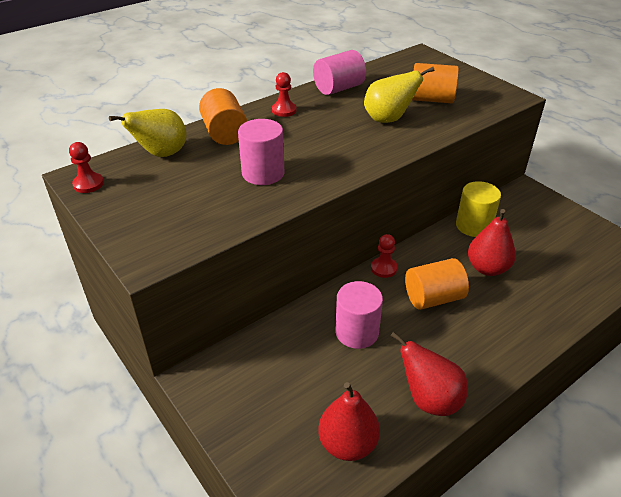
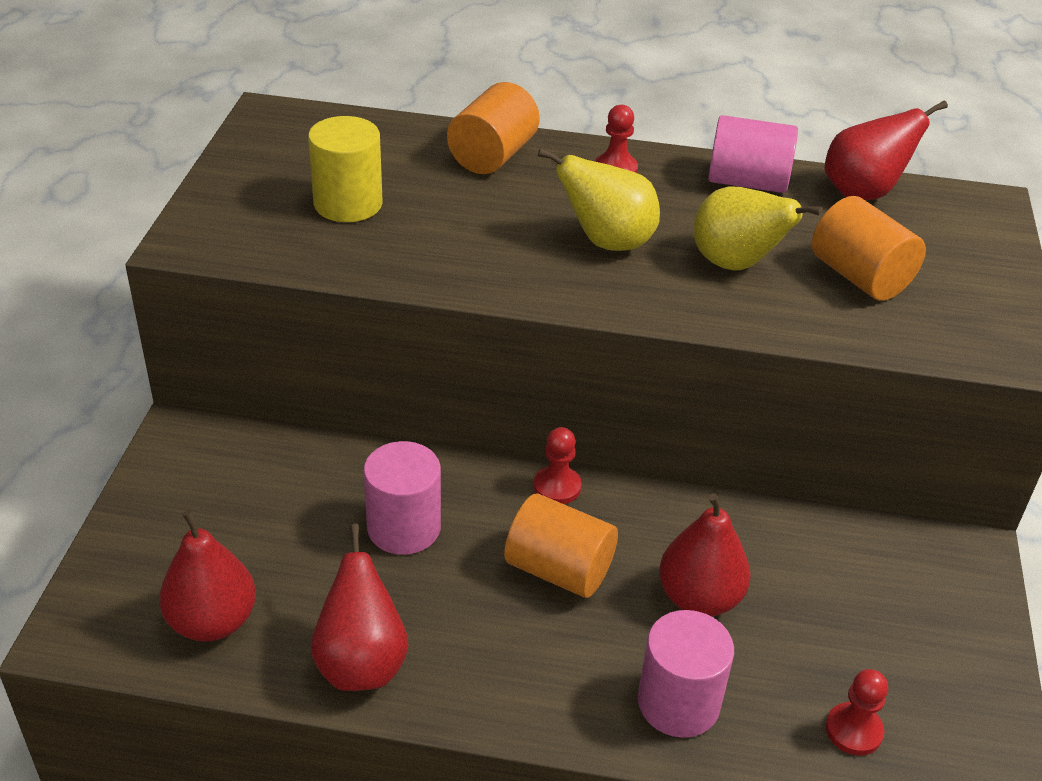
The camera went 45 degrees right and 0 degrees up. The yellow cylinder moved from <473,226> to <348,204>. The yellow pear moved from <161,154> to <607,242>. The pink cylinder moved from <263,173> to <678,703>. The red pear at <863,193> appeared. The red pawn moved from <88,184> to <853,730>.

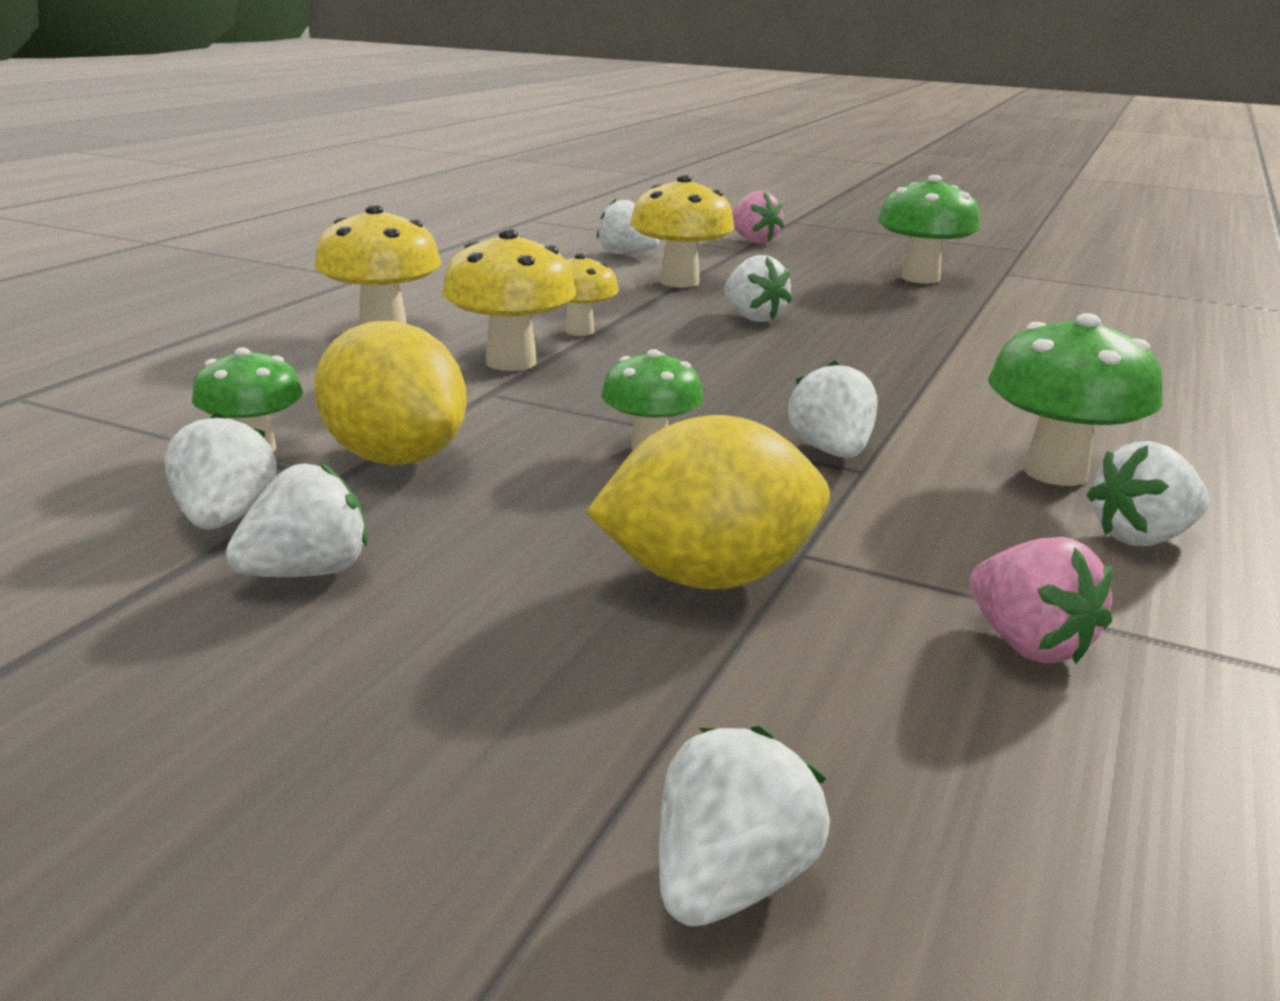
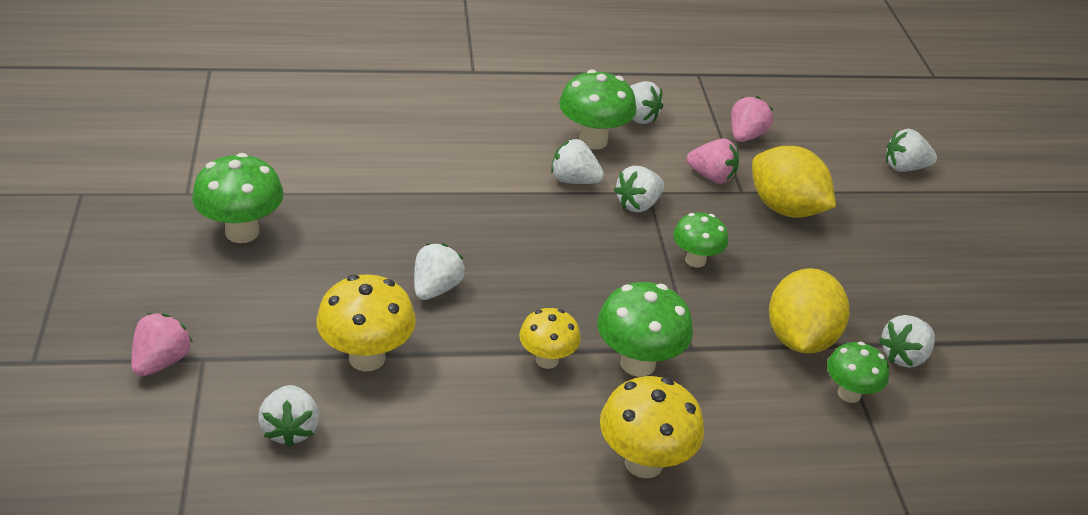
The camera went 125 degrees left and 15 degrees up. The white strawberry moved from <307,572> to <574,180>. The yellow mushroom at <511,362> became the green mushroom at <637,363>. The pink strawberry at <711,176> appeared.

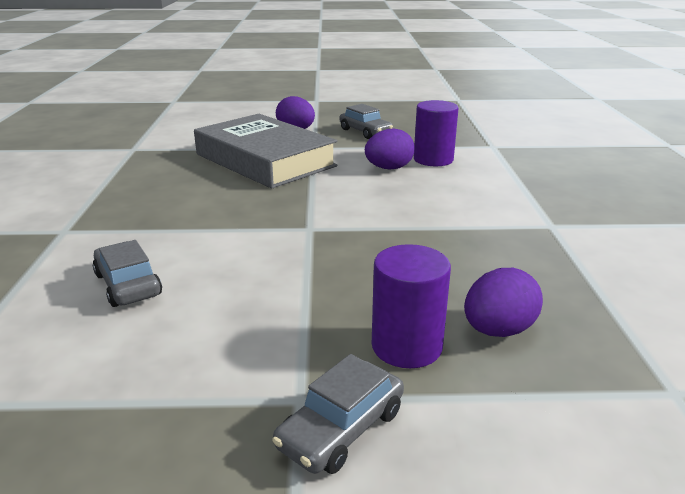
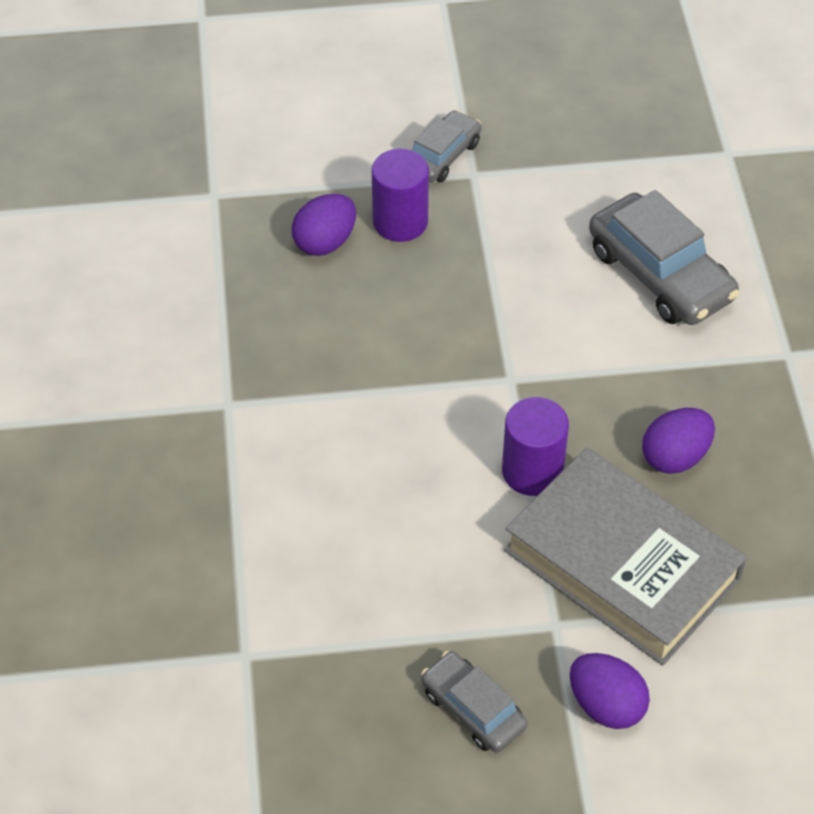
The camera went 175 degrees right and 25 degrees up. The purple cylinder moved from <433,160> to <532,471>. The grey car at <128,284> changed to 1.69 times the size. The purple egg moved from <389,168> to <675,457>.

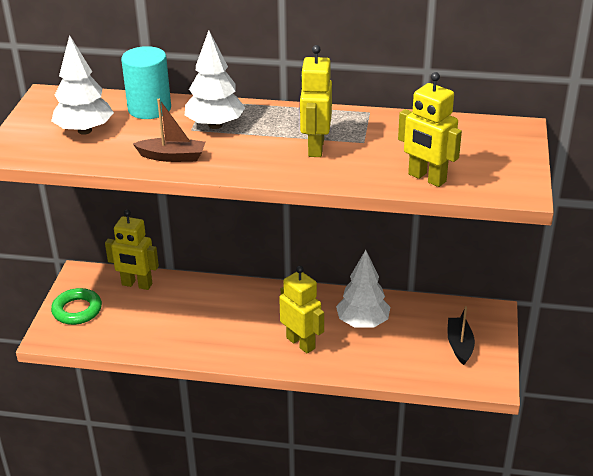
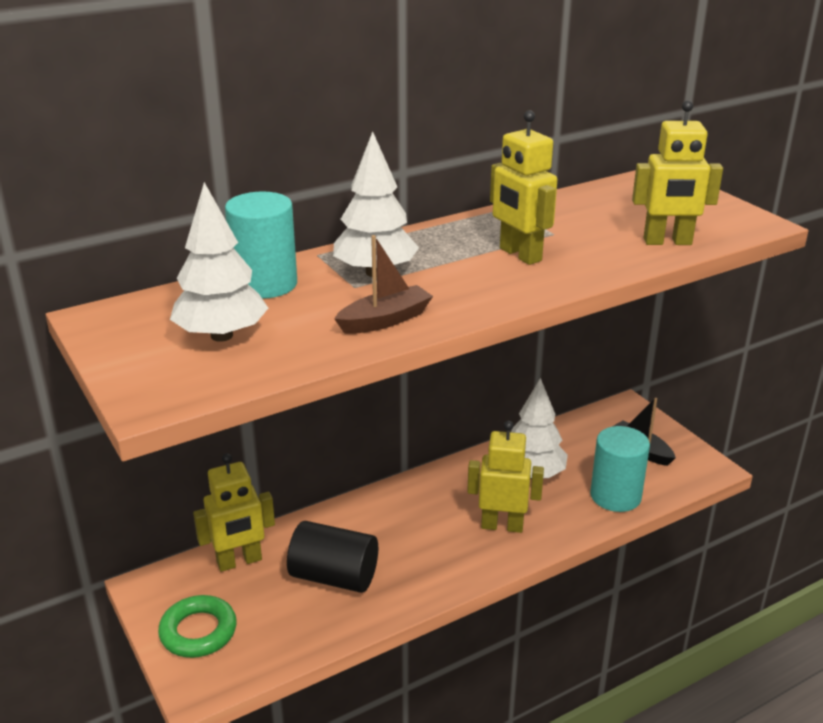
The camera went 40 degrees left and 5 degrees down. The black cylinder at <334,576> appeared. The turquoise cylinder at <615,496> appeared.

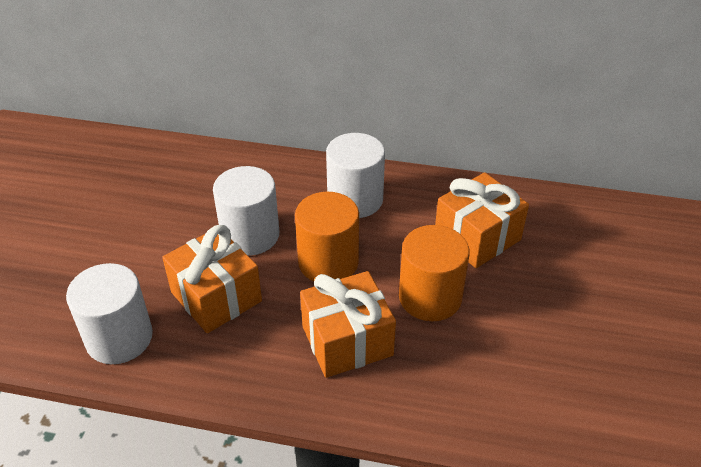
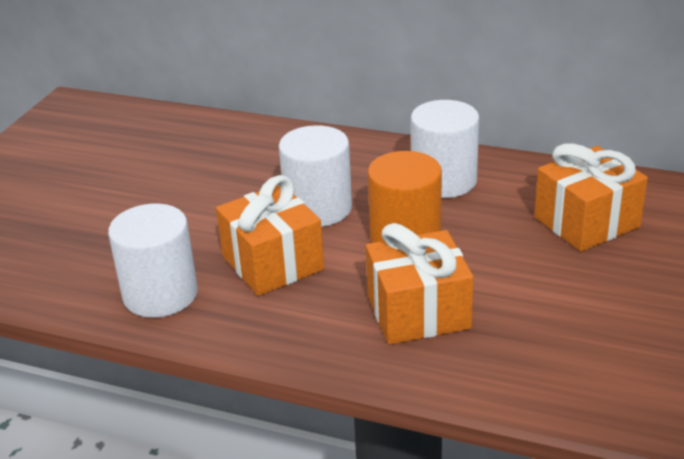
The camera went 10 degrees right and 10 degrees down. The orange cylinder at <430,297> disappeared.

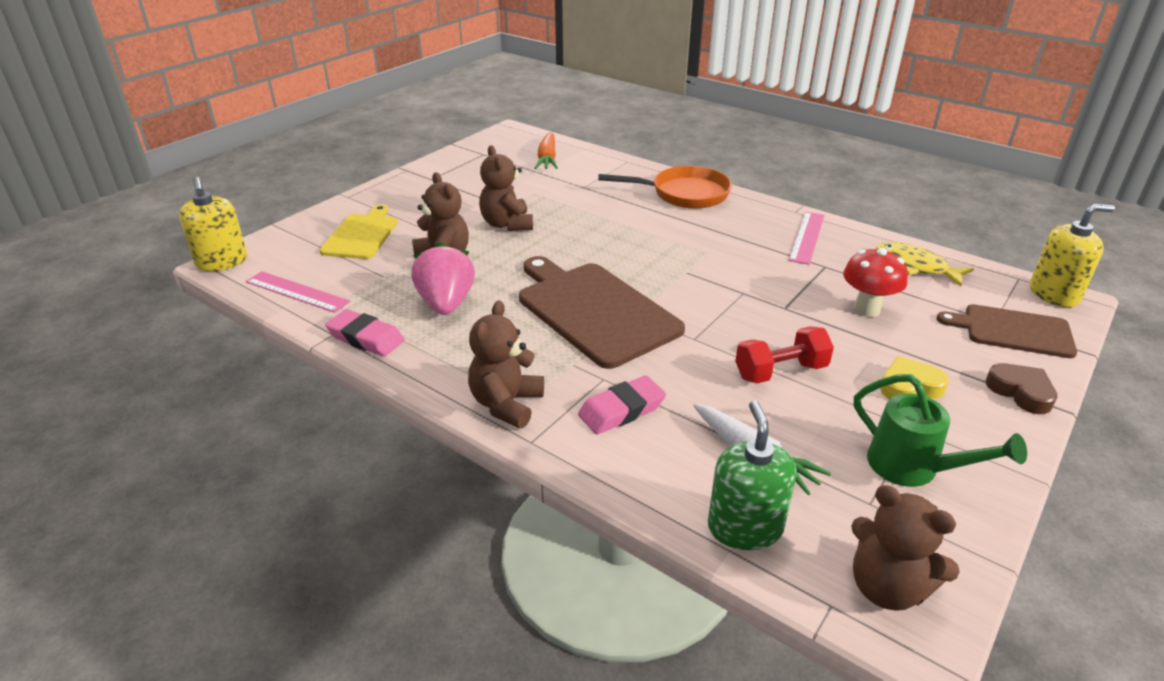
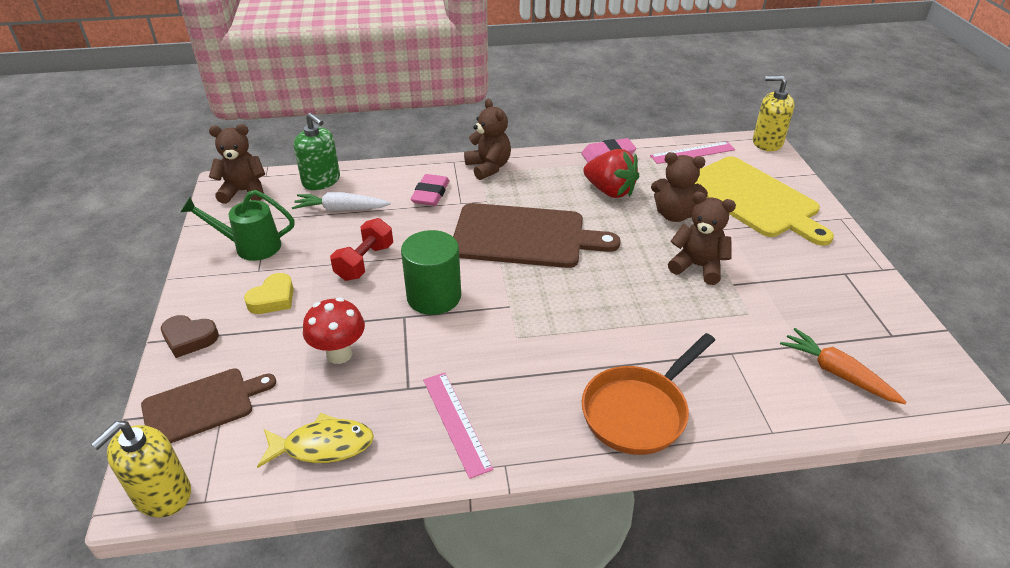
The camera went 135 degrees right and 5 degrees up. The green cylinder at <434,296> appeared. The pink strawberry at <446,304> became the red strawberry at <610,191>. The yellow cutting board at <361,235> changed to 1.65 times the size.

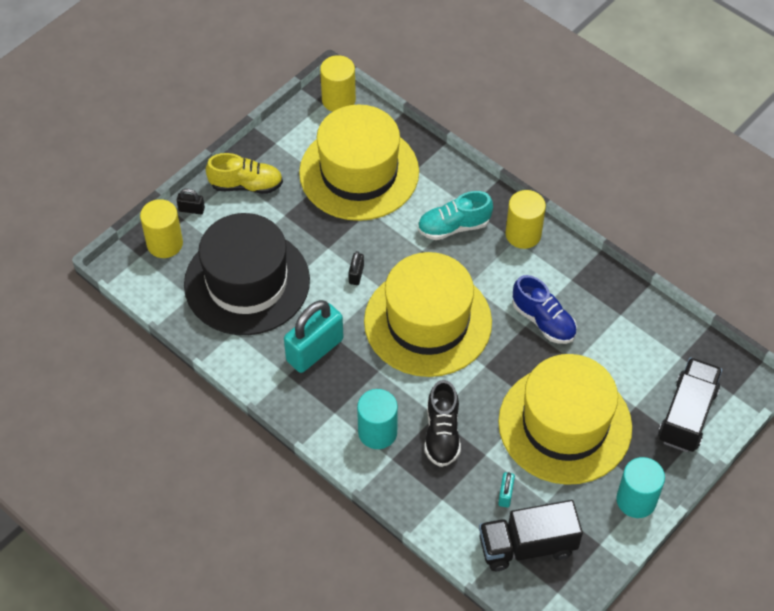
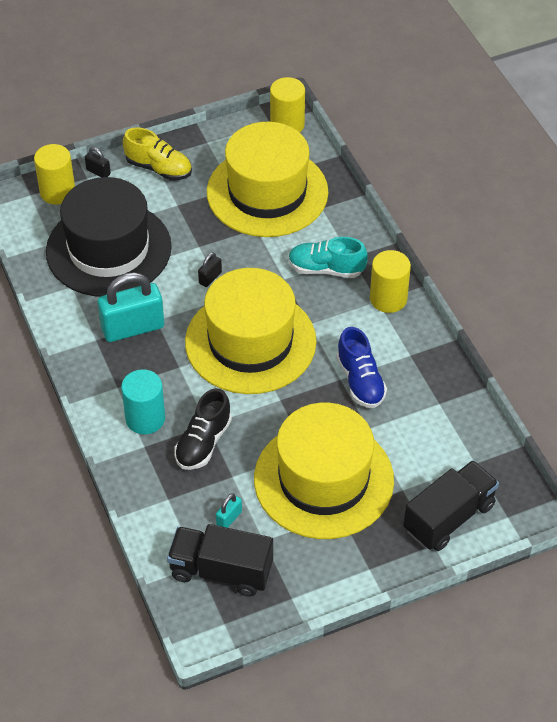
The camera went 25 degrees right and 5 degrees down. The turquoise cylinder at <636,500> disappeared.

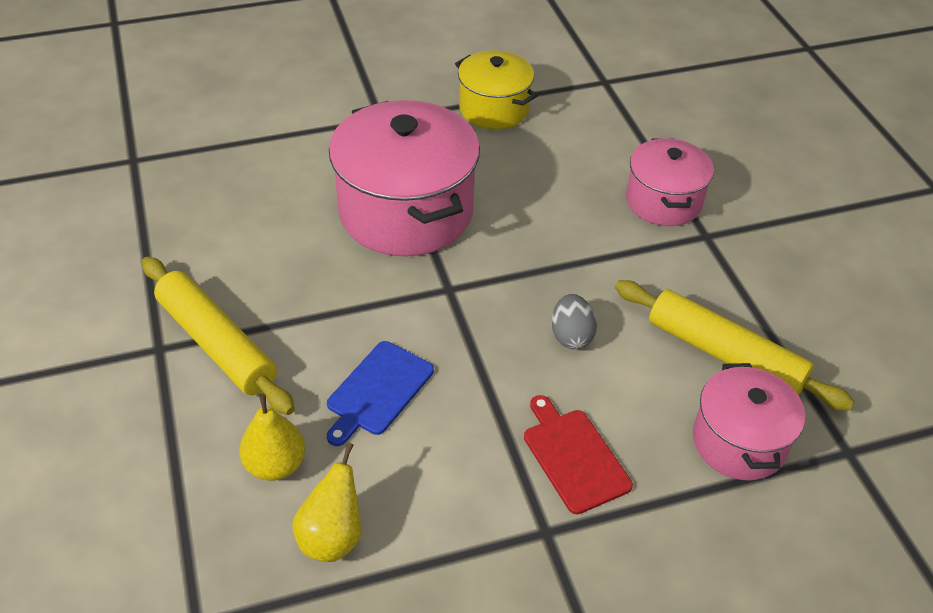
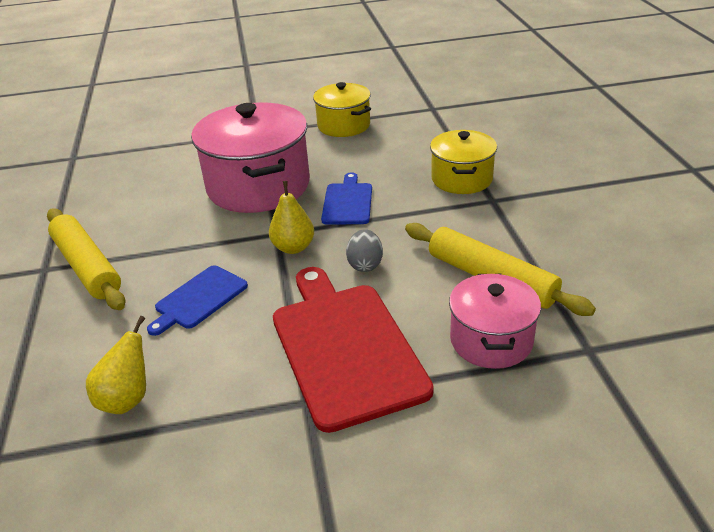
The camera went 10 degrees right and 10 degrees down. The yellow pear moved from <275,465> to <293,247>. The red cutting board at <574,457> changed to 1.91 times the size. The blue cutting board at <347,202> appeared. The pink pot at <663,201> became the yellow pot at <462,179>.

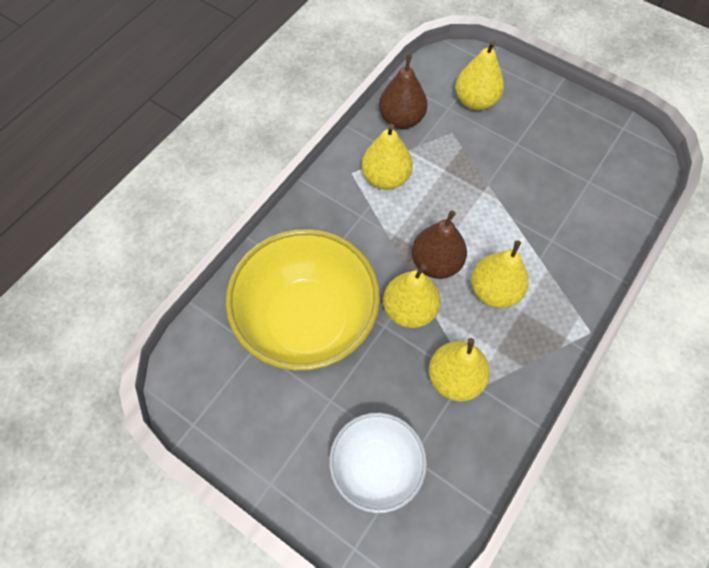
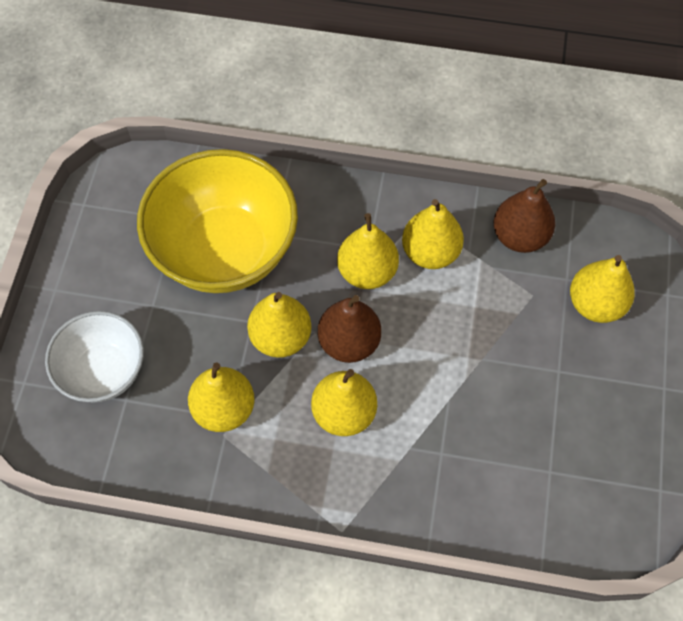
The camera went 65 degrees right and 0 degrees up. The yellow pear at <367,271> appeared.

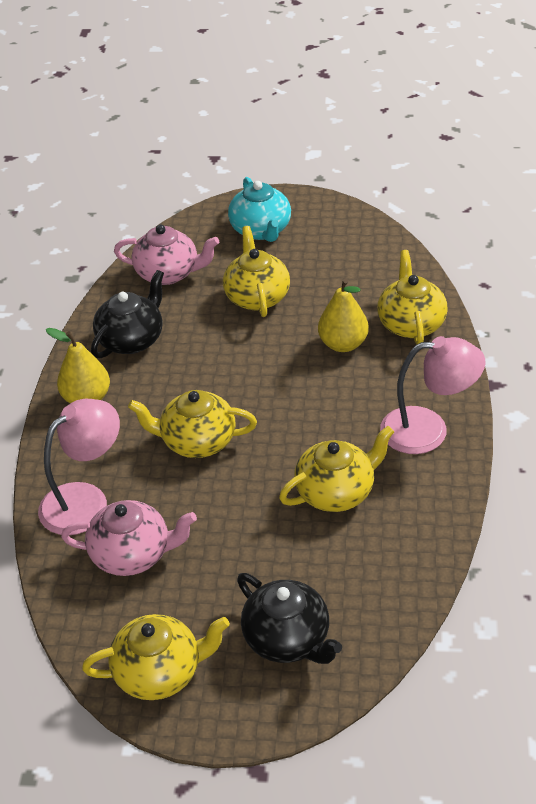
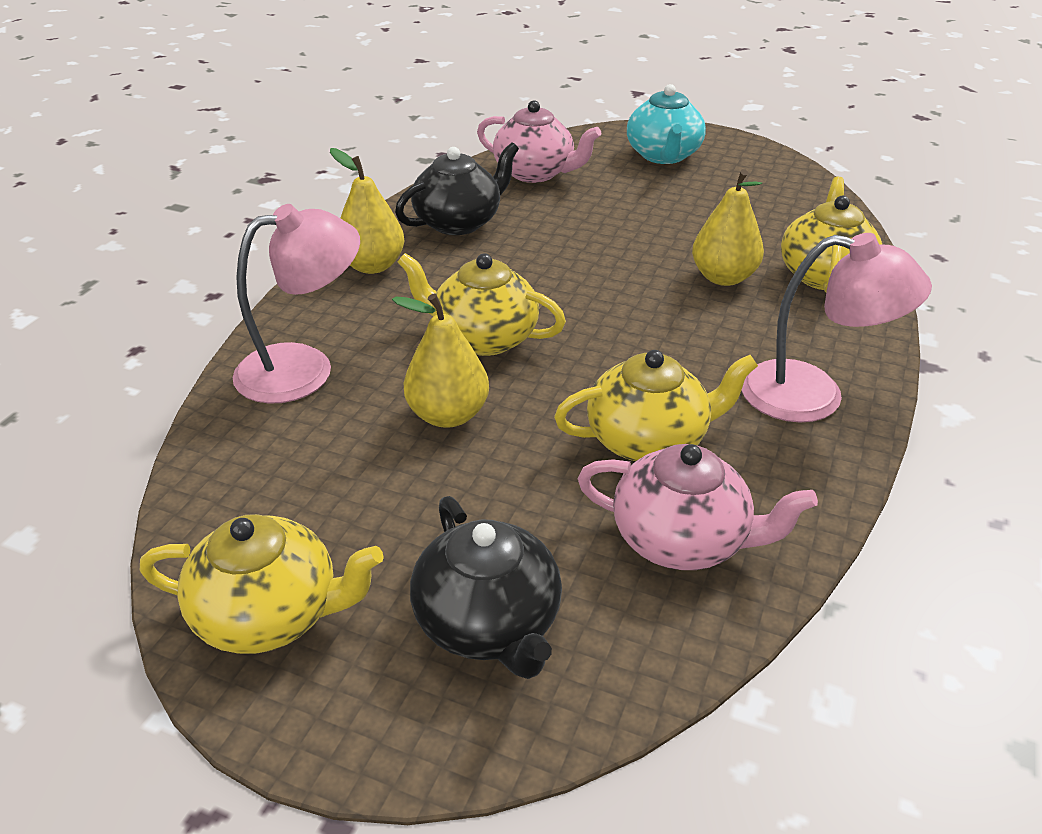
The camera went 15 degrees right and 5 degrees down. The yellow pear at <448,415> appeared. The pink teapot moved from <133,554> to <682,540>. The yellow teapot at <257,297> disappeared.

